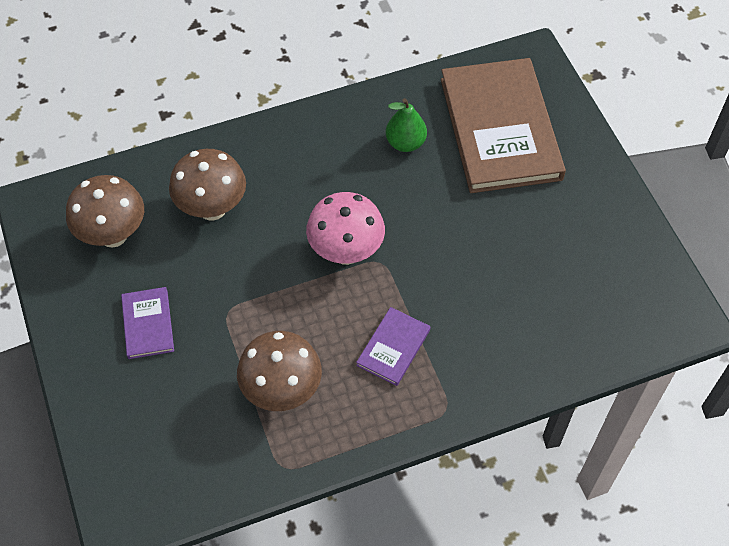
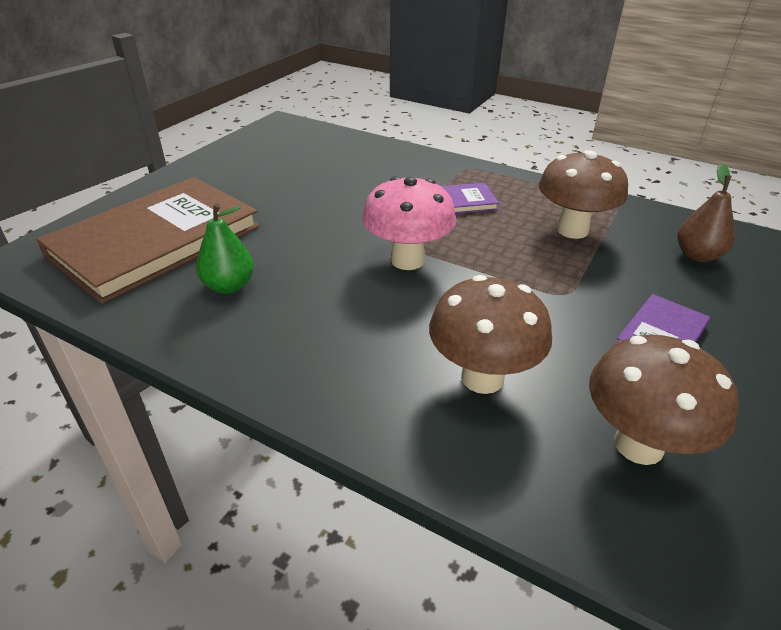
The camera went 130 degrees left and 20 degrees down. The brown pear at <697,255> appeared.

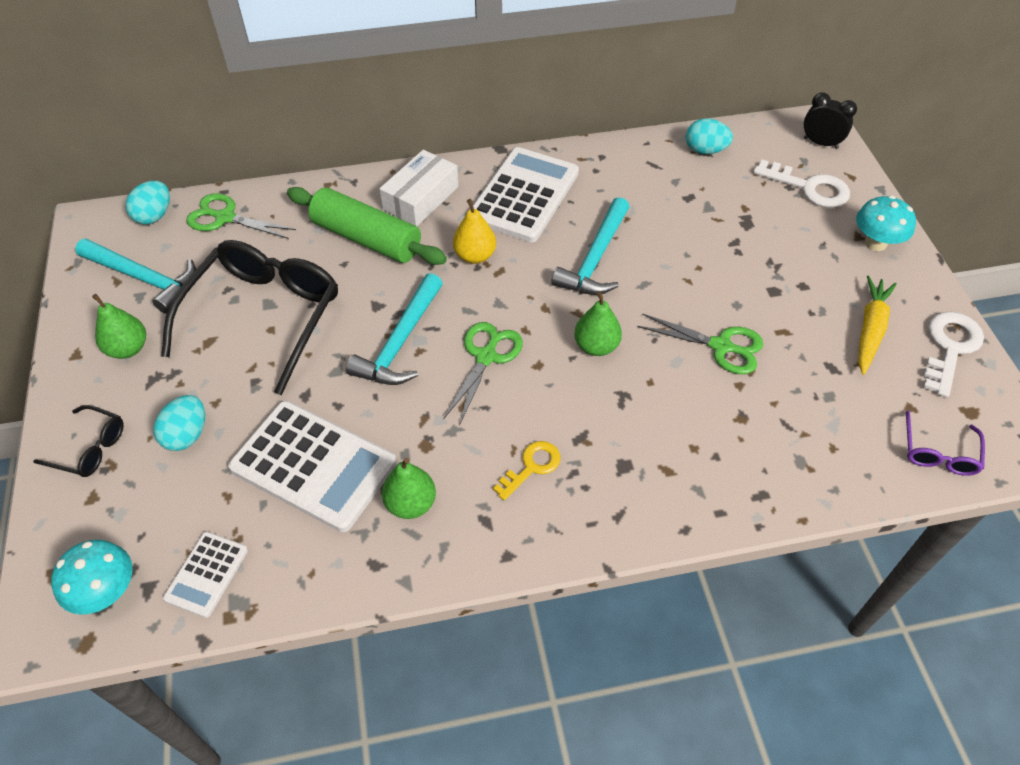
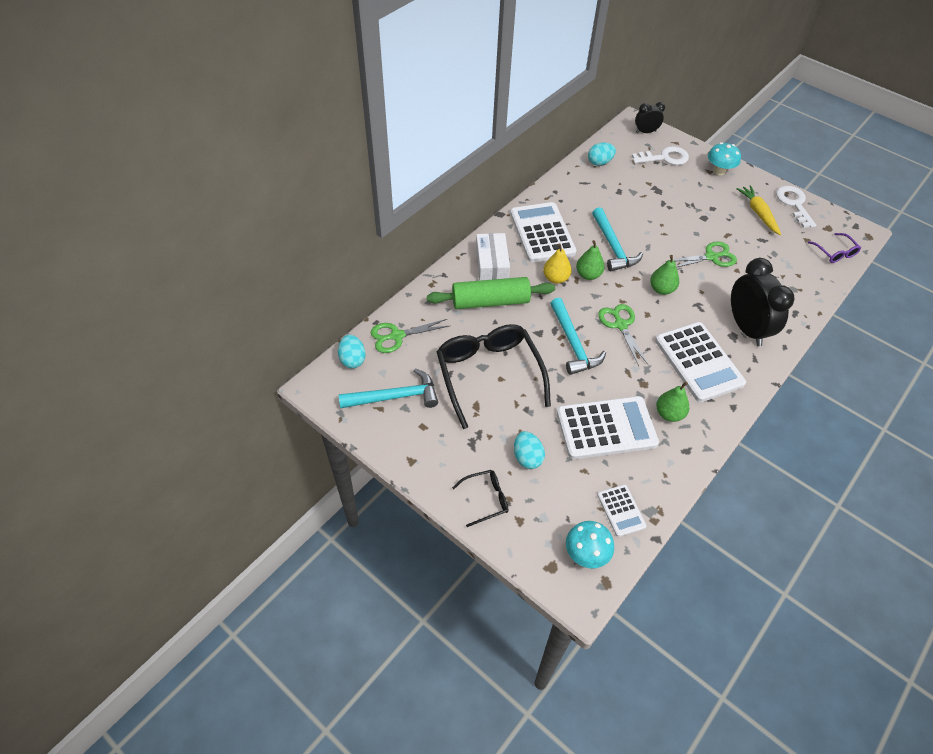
The camera went 40 degrees left and 0 degrees up. The green pear moved from <128,348> to <588,275>. The yellow key at <532,467> was replaced by the white calculator at <698,362>. The black clock at <746,328> appeared.

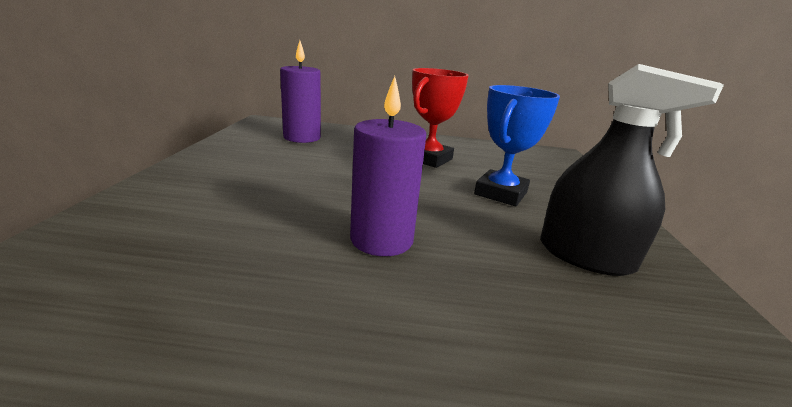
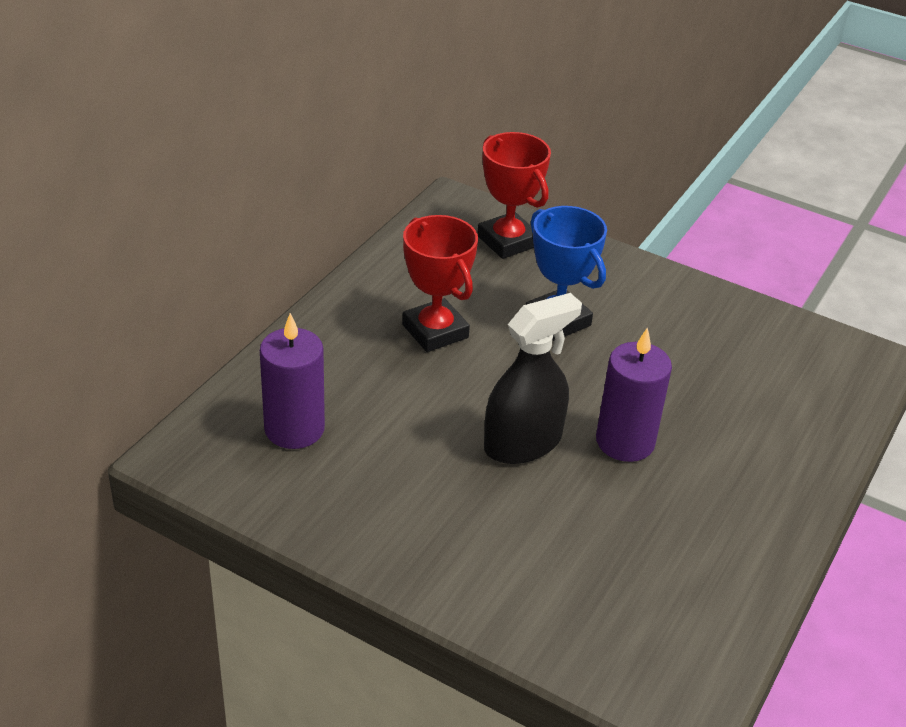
The camera went 65 degrees left and 15 degrees up. The red trophy at <507,241> appeared. The black spray bottle moved from <585,256> to <522,443>.

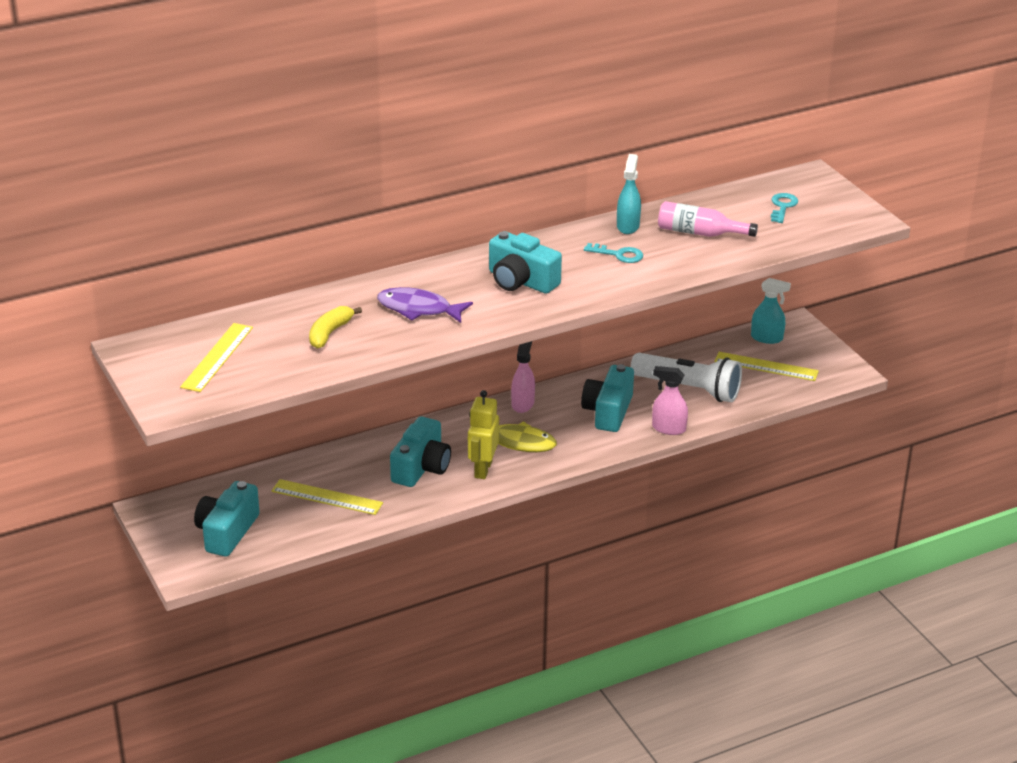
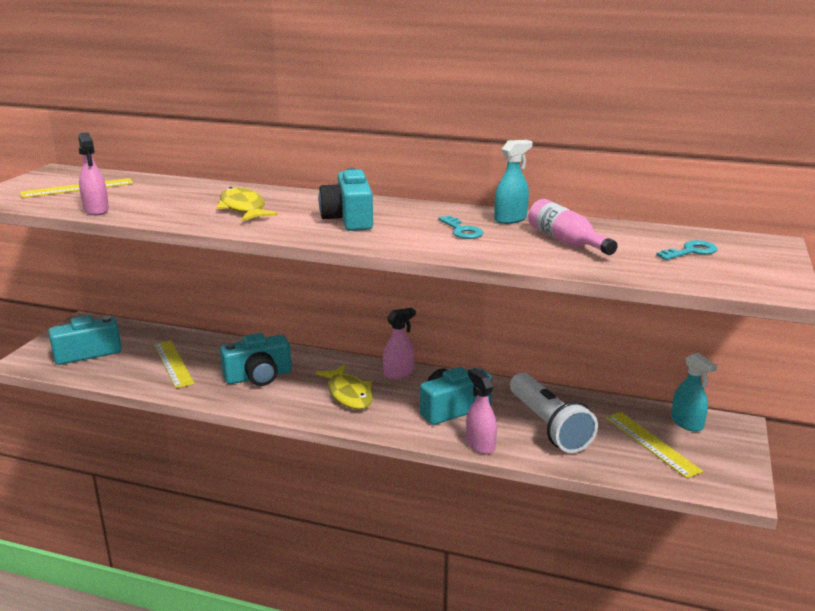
The camera went 45 degrees right and 10 degrees down. The pink spray bottle at <96,210> appeared. The purple fish at <418,309> became the yellow fish at <243,208>. The yellow banana at <330,333> disappeared. The yellow robot at <482,469> disappeared.

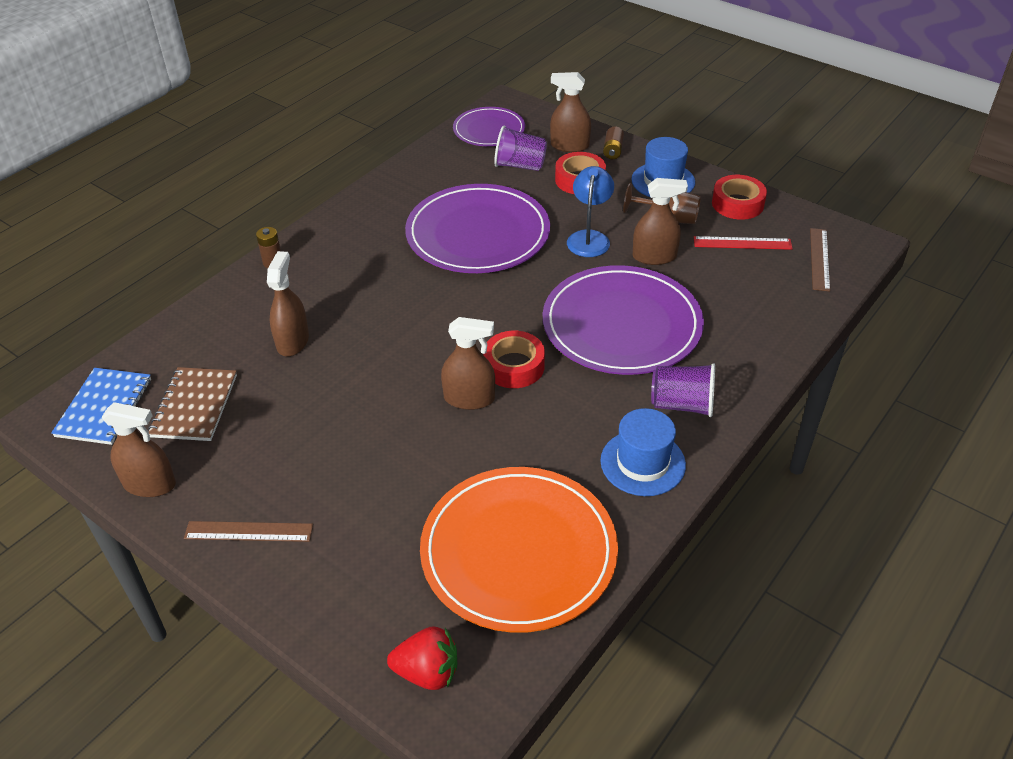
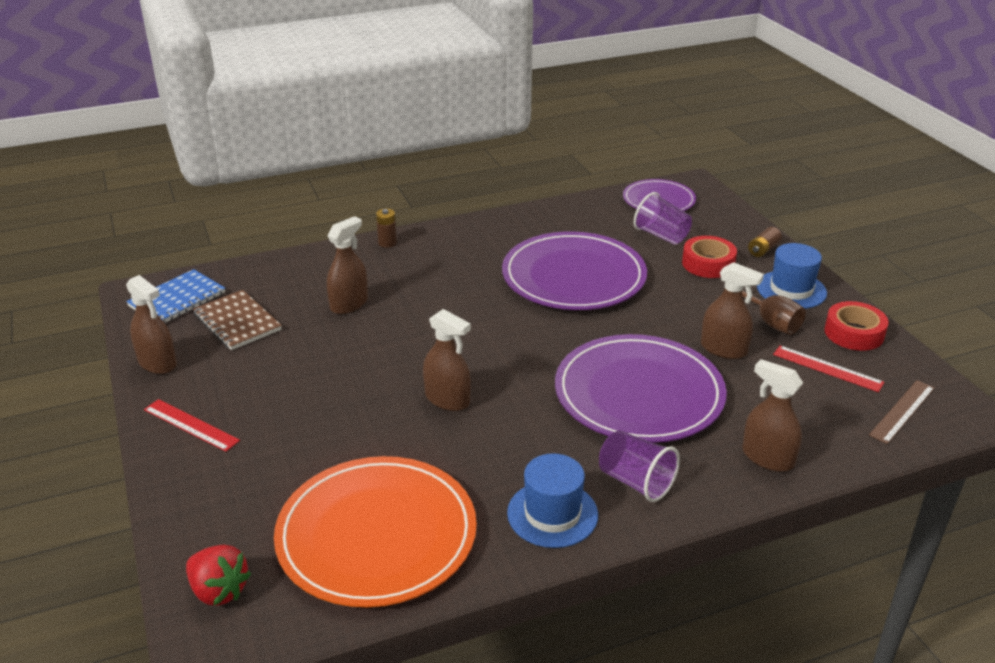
The camera went 30 degrees right and 10 degrees down. The brown ruler at <249,531> became the red ruler at <191,425>. The brown notebook at <194,406> turned 75 degrees counterclockwise. The brown spray bottle moved from <569,146> to <767,458>. The red tape at <514,366> disappeared. The blue lamp at <589,238> disappeared.

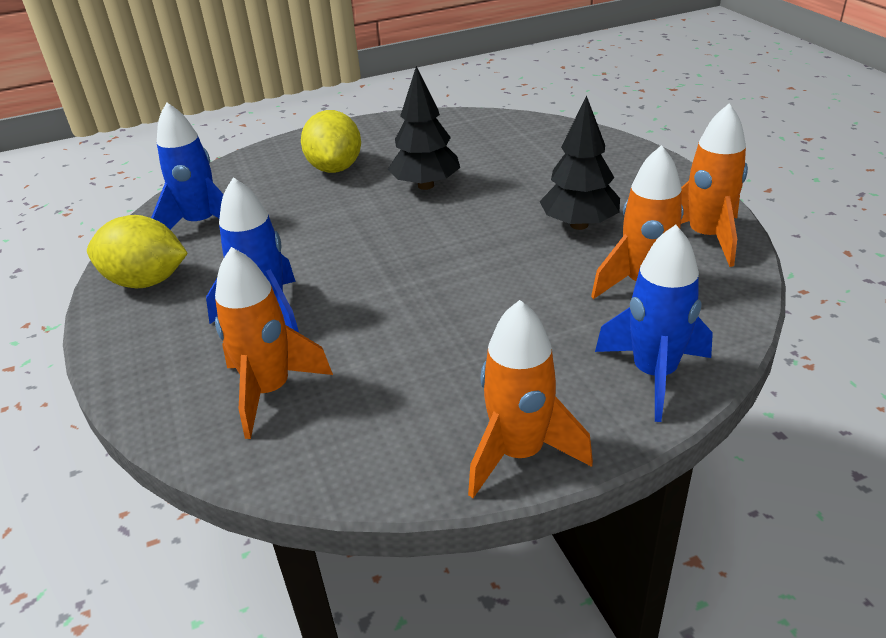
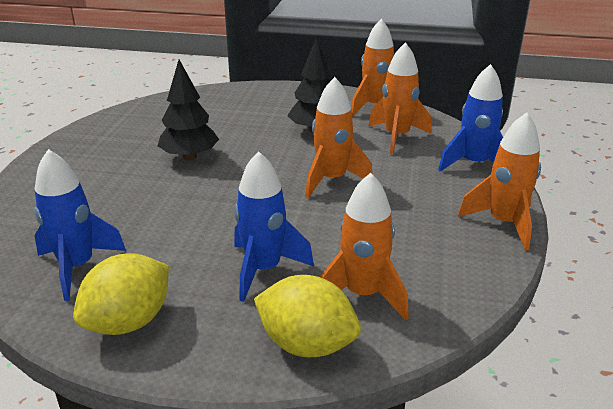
The camera went 60 degrees left and 5 degrees down. The yellow lemon moved from <335,168> to <306,344>. The orange rocket at <332,180> appeared.

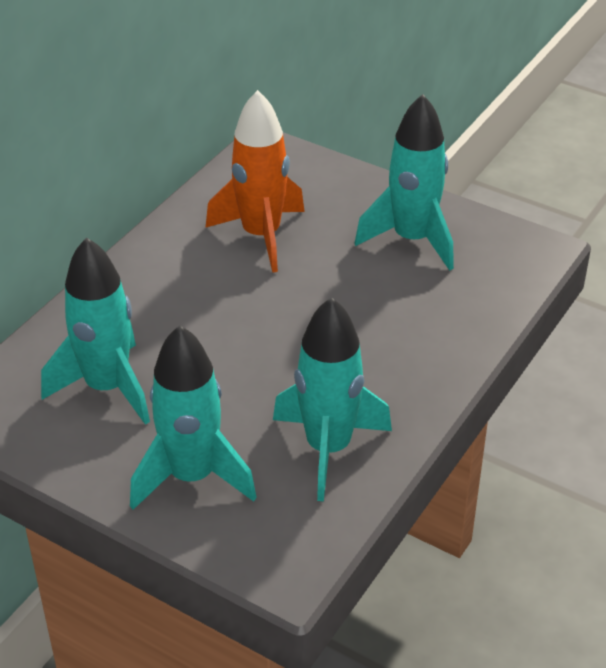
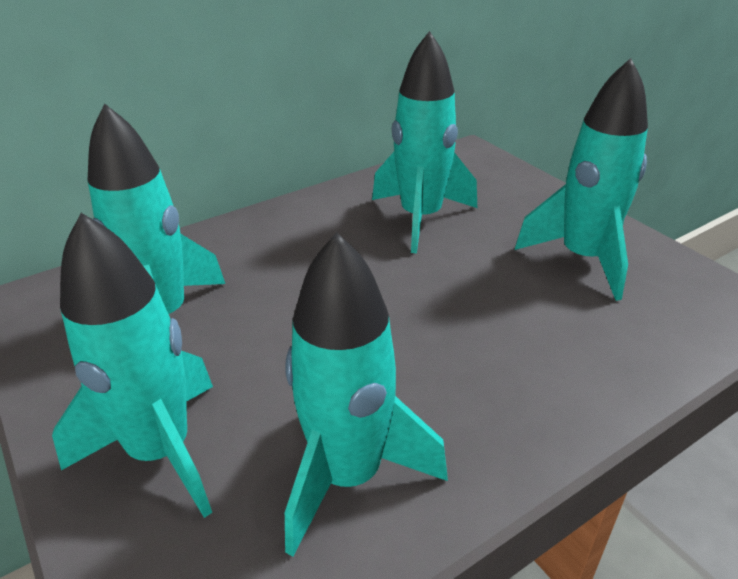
The camera went 25 degrees right and 5 degrees down. The orange rocket at <261,235> became the turquoise rocket at <421,218>.

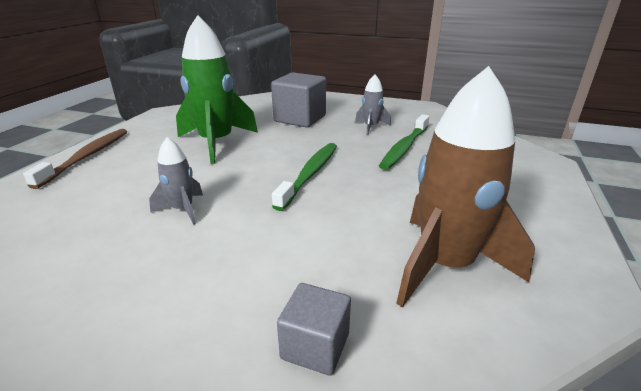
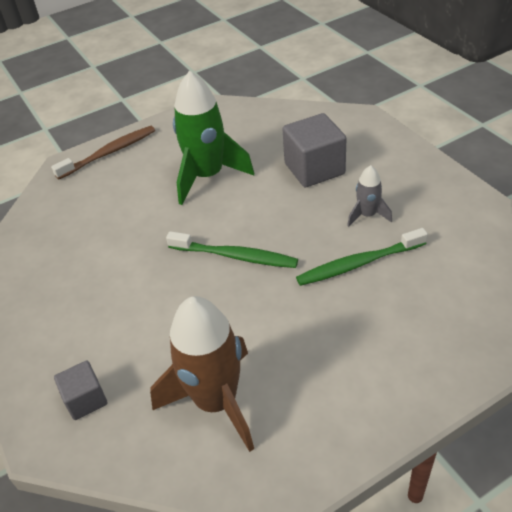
The camera went 45 degrees right and 15 degrees up. The green toothbrush at <310,174> turned 45 degrees clockwise. The grey rocket at <182,209> disappeared.

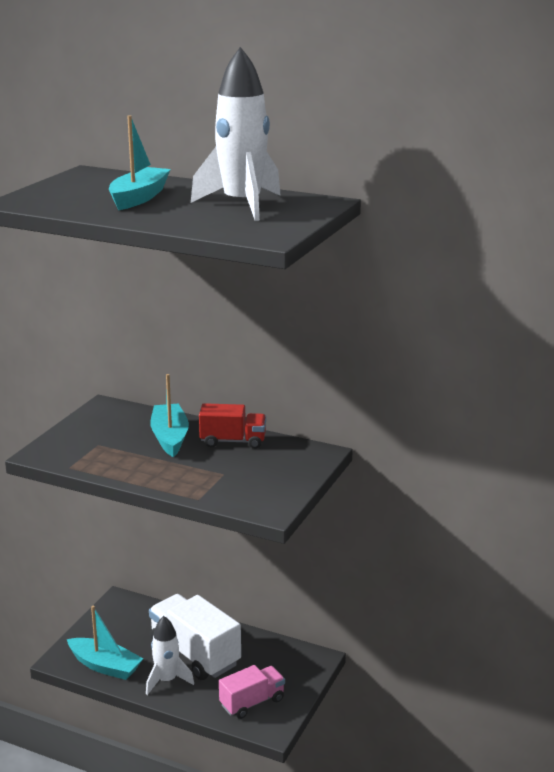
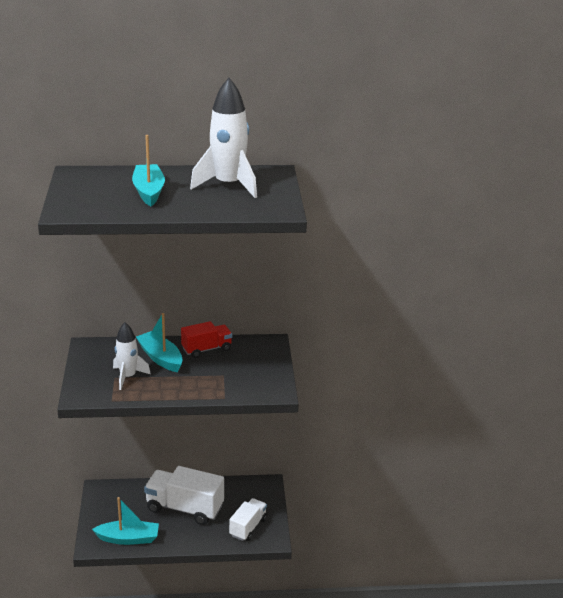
The camera went 30 degrees left and 5 degrees up. The white rocket moved from <167,680> to <128,377>. The pink truck at <252,702> became the white truck at <248,527>.

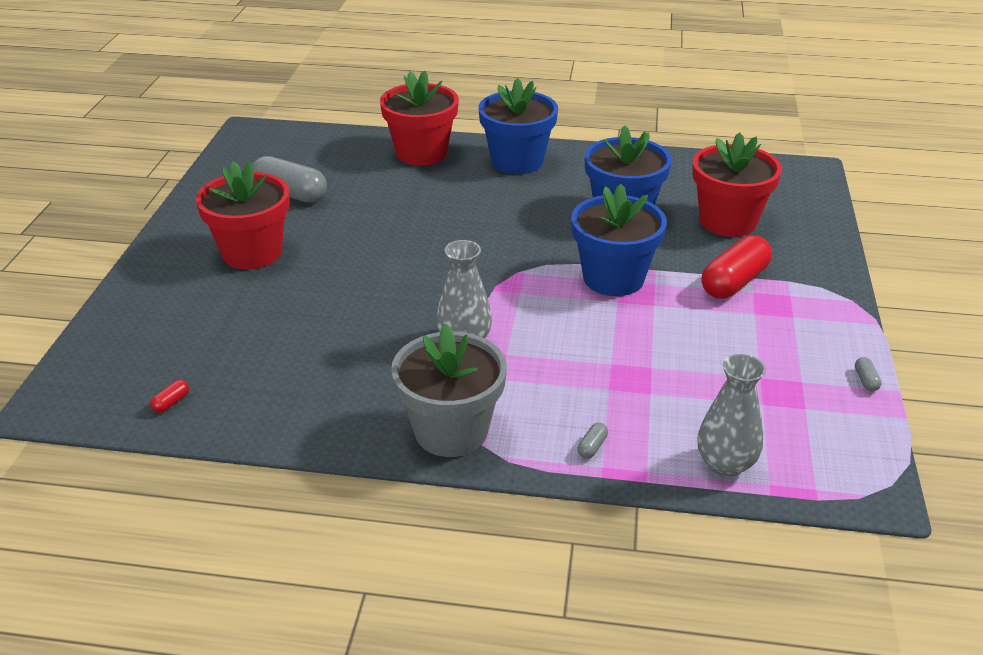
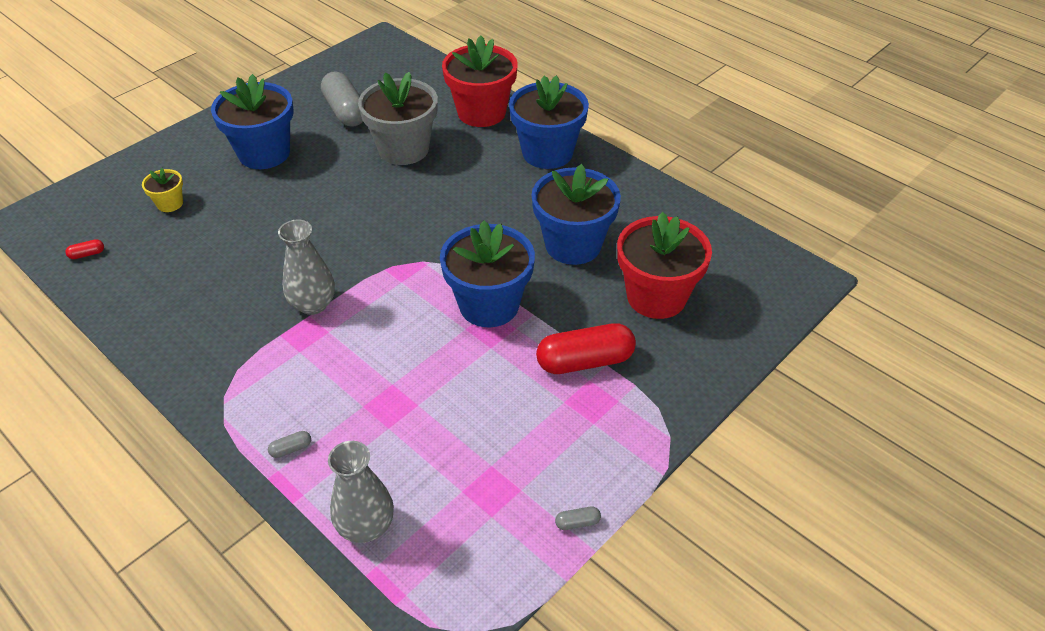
The camera went 35 degrees right and 10 degrees up. The yellow flower pot at <170,203> appeared. The red flower pot at <252,253> became the blue flower pot at <264,153>. The grey flower pot moved from <451,431> to <403,149>. The grey capsule at <866,380> turned 45 degrees clockwise.

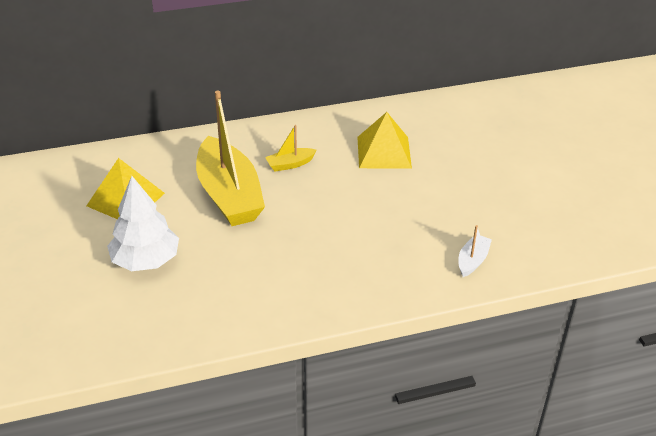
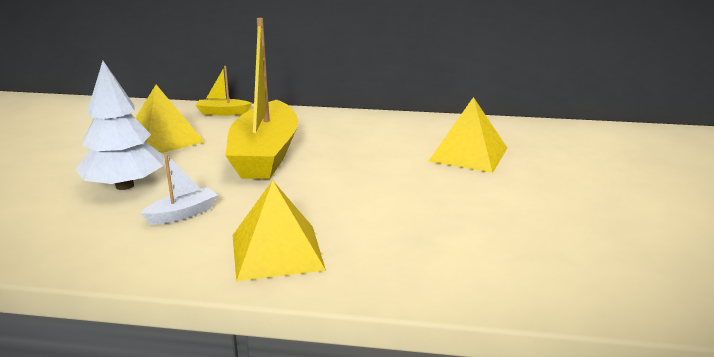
The camera went 25 degrees right and 15 degrees down. The white boat moved from <472,261> to <182,214>. The yellow boat moved from <290,164> to <223,113>. The yellow pyramid at <277,252> appeared.

